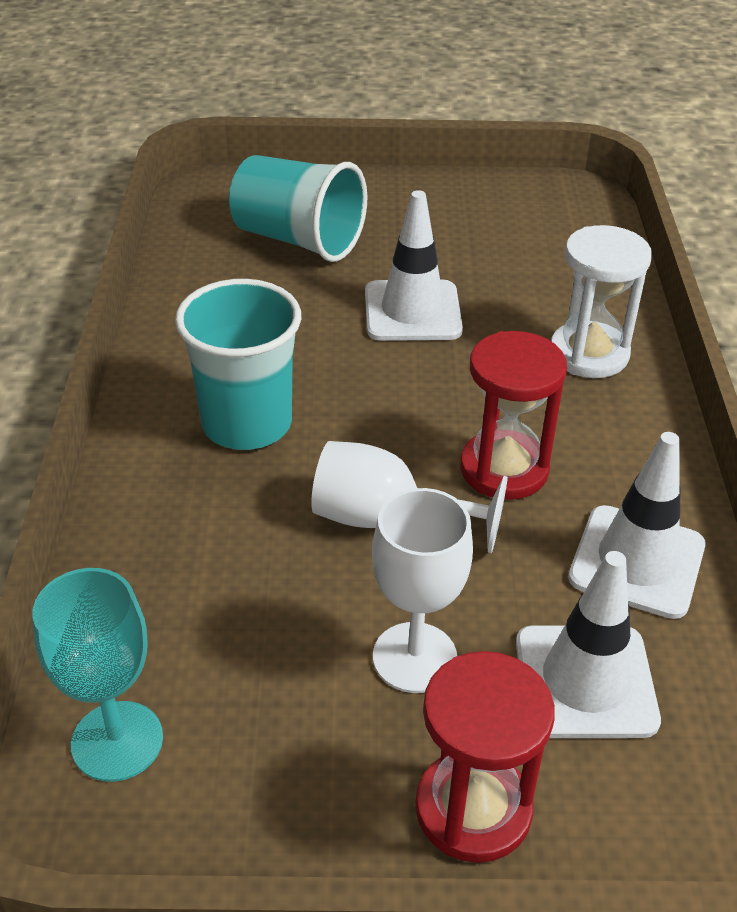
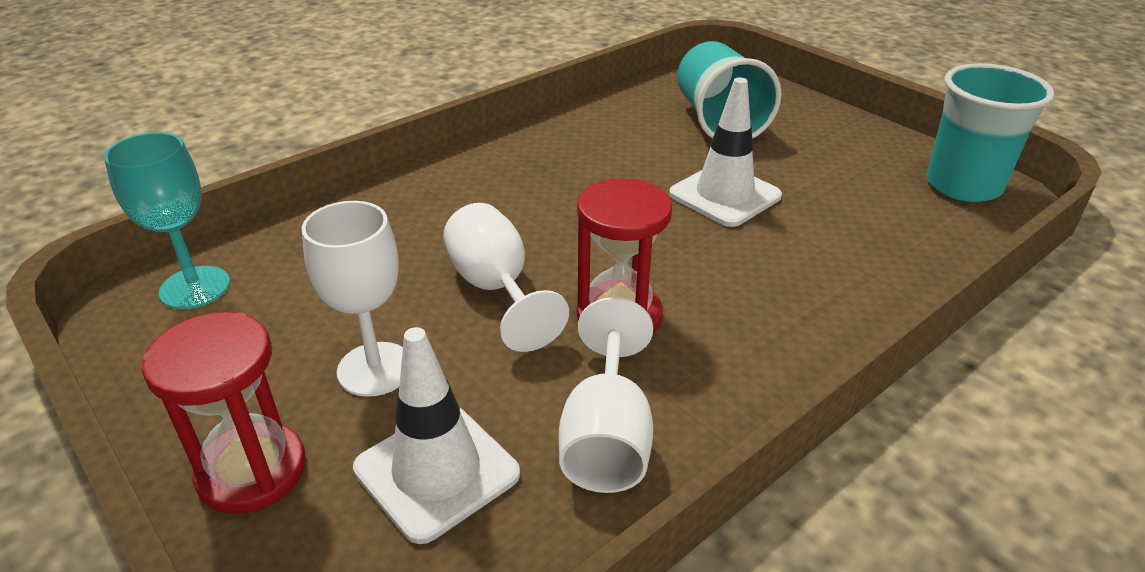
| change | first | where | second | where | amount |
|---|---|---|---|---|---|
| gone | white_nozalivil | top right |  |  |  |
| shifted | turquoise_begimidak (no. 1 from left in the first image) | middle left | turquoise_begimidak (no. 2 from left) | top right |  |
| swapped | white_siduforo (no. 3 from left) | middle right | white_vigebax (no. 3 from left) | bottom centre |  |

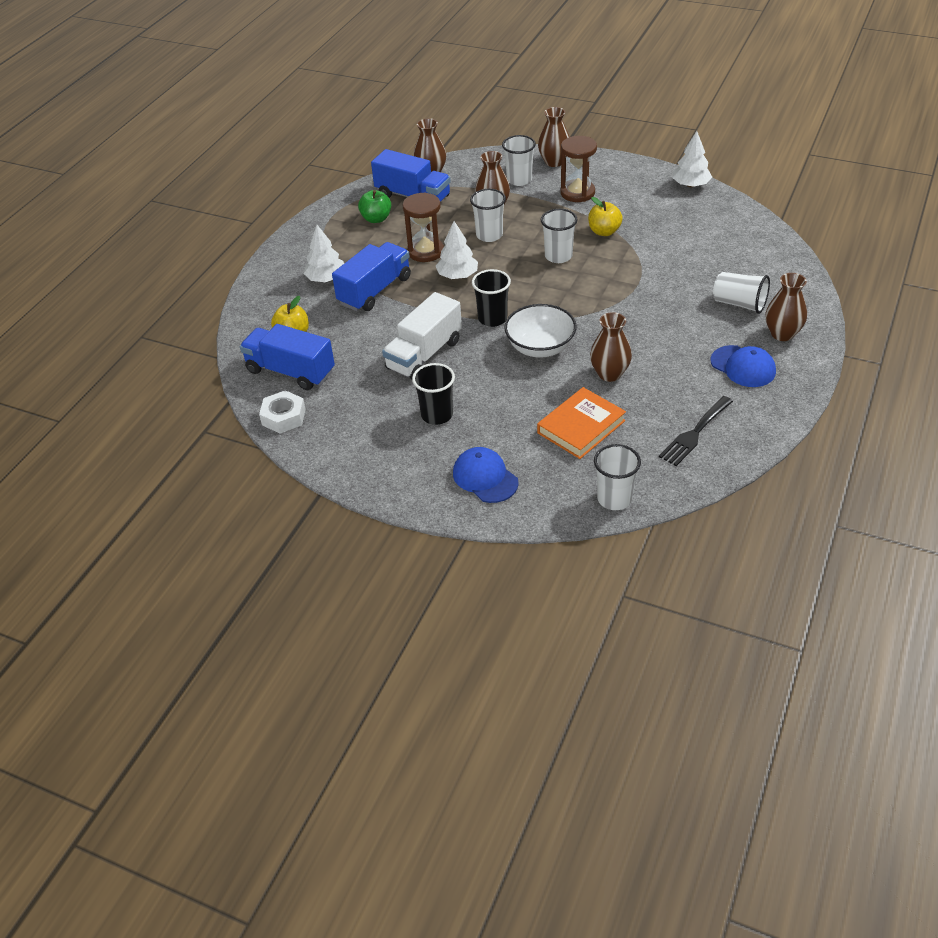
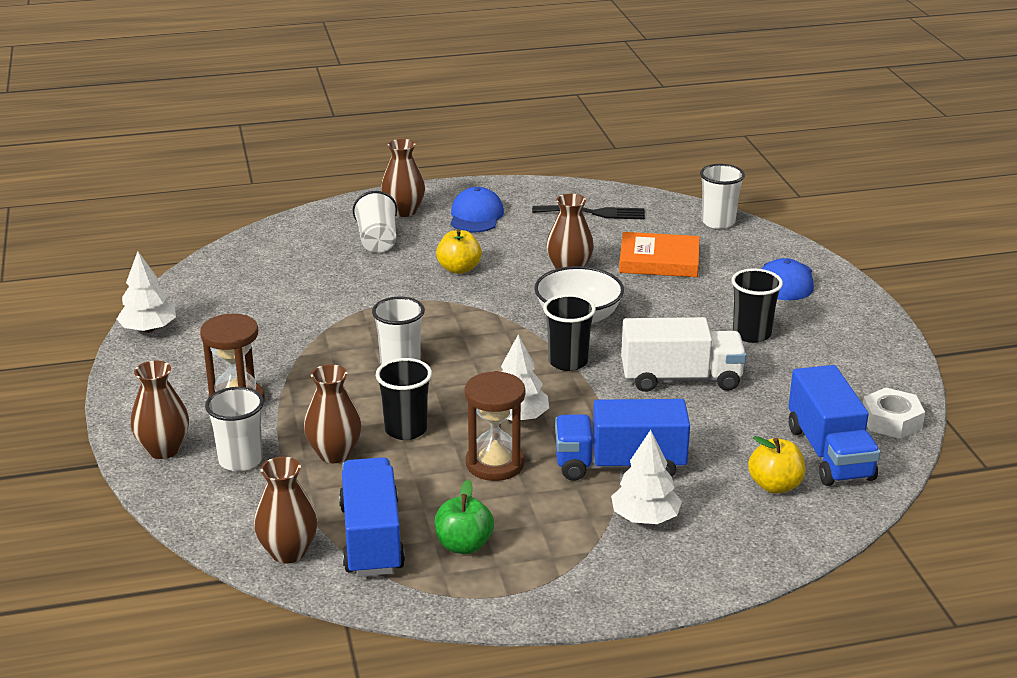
| change | first | where | second | where | amount |
|---|---|---|---|---|---|
| shifted | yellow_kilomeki (no. 2 from left in the first image) | top centre | yellow_kilomeki (no. 1 from left) | centre |  |
| repainted | white_begimidak (no. 1 from left) | top centre | black_begimidak (no. 1 from left) | centre |  |

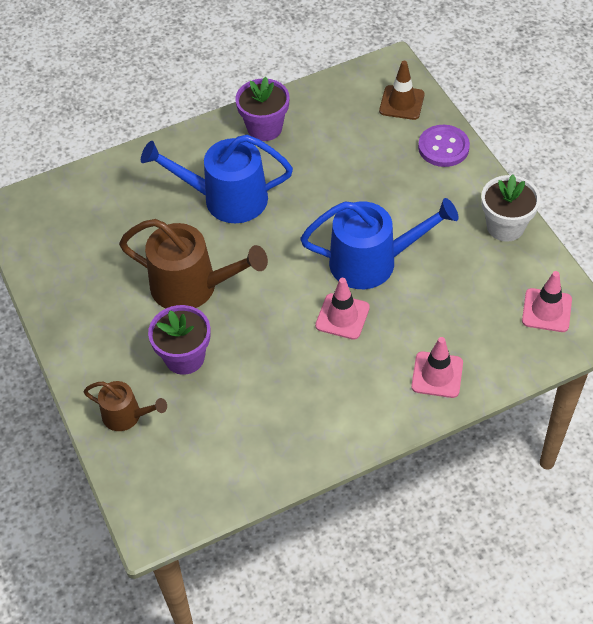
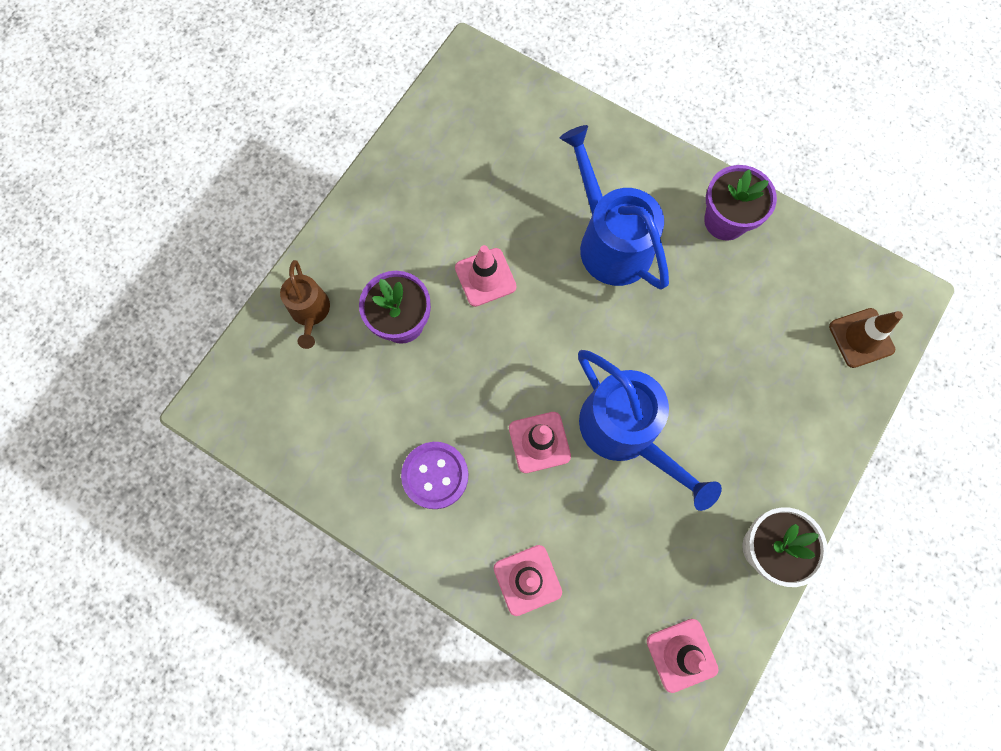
| change | first | where | second | where | amount |
|---|---|---|---|---|---|
| shifted | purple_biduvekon | top right |  | centre |  |
| swapped | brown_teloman (no. 2 from left) | middle left | pink_siduforo (no. 1 from left) | centre |  |

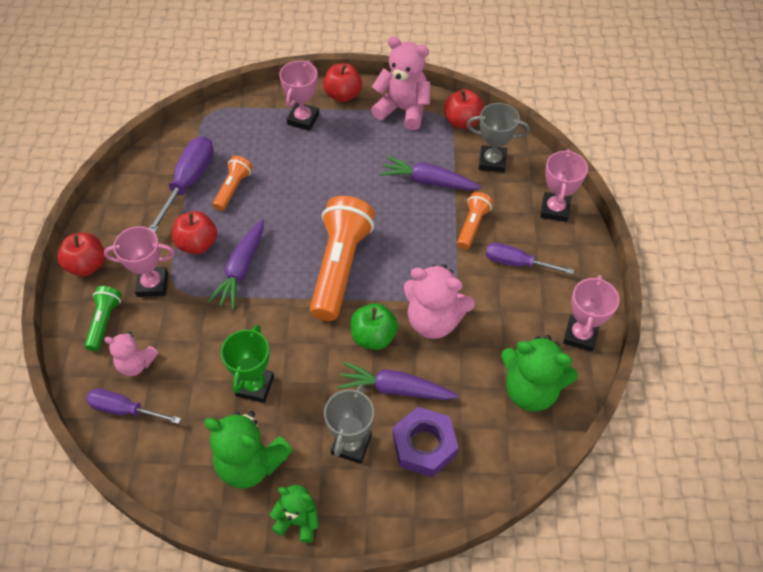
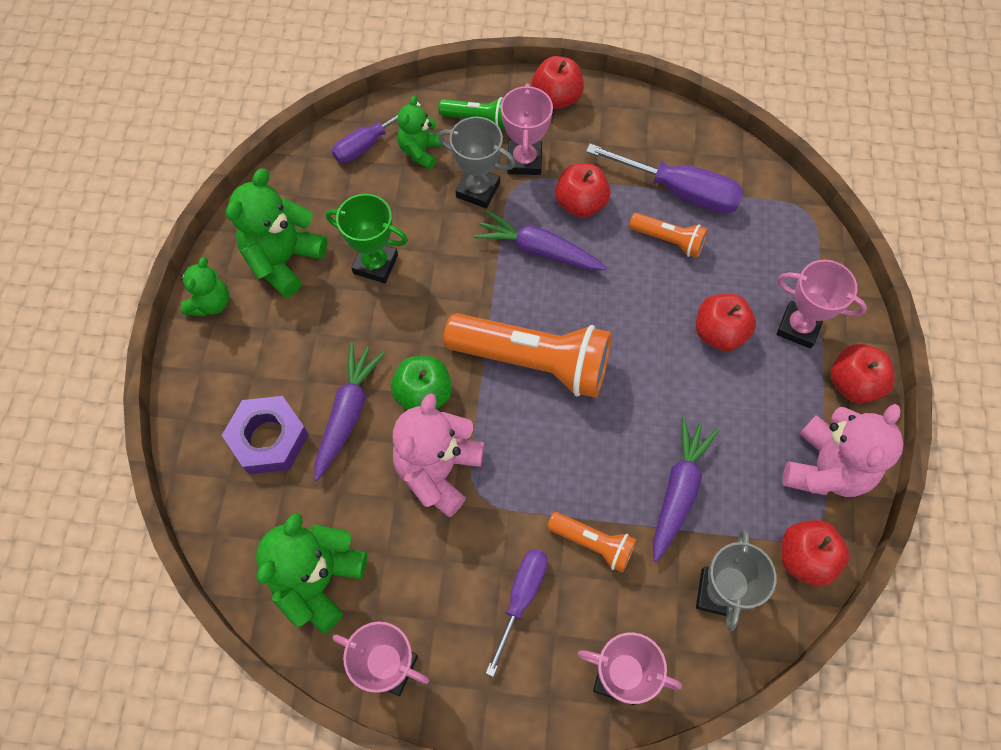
| change | first | where | second | where | amount |
|---|---|---|---|---|---|
| new |  |  | red_kilomeki (no. 3 from left) | middle right |  |
| shifted | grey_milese (no. 1 from left) | bottom centre |  | top centre |  |
| repainted | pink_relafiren (no. 1 from left) | middle left | green_relafiren (no. 4 from left) | top centre |  |
| rotated | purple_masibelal (no. 1 from left) | bottom left |  | top centre | 150 degrees counterclockwise |

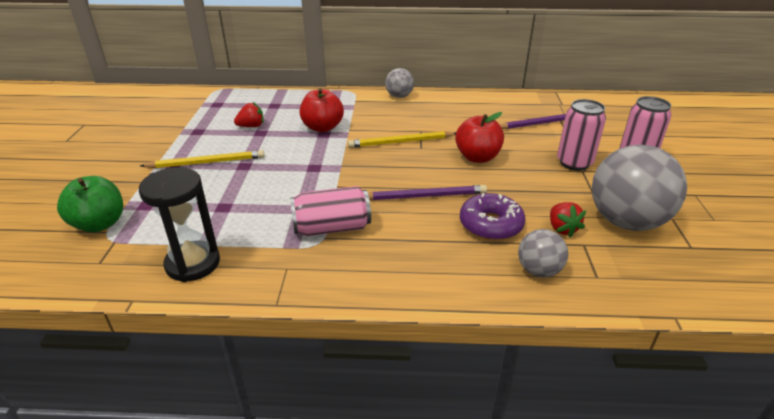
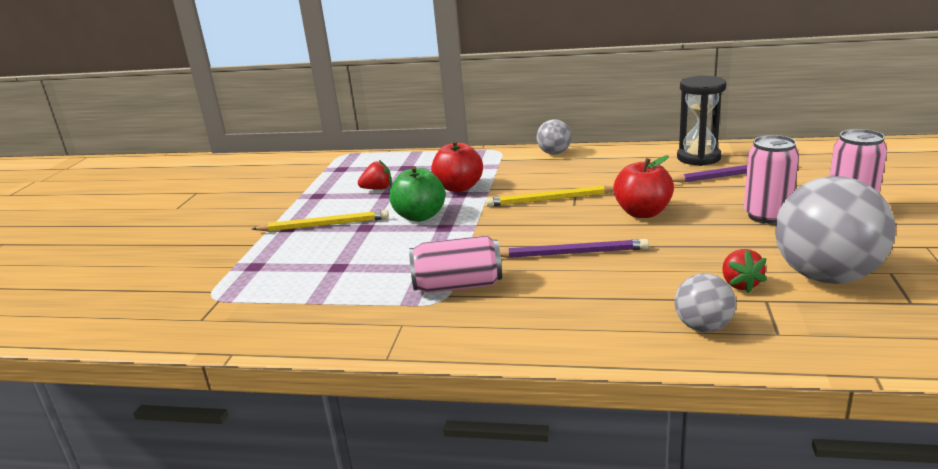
| change | first | where | second | where | amount |
|---|---|---|---|---|---|
| gone | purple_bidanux | centre |  |  |  |
| shifted | green_kilomeki | middle left |  | centre |  |
| shifted | black_nozalivil | middle left |  | top right |  |

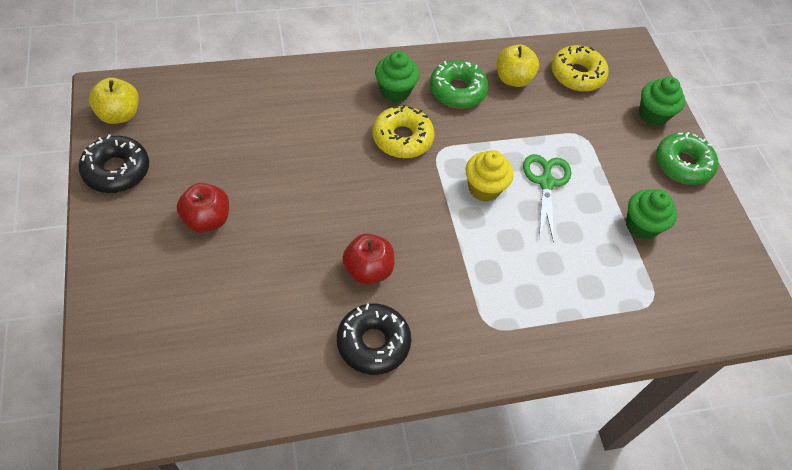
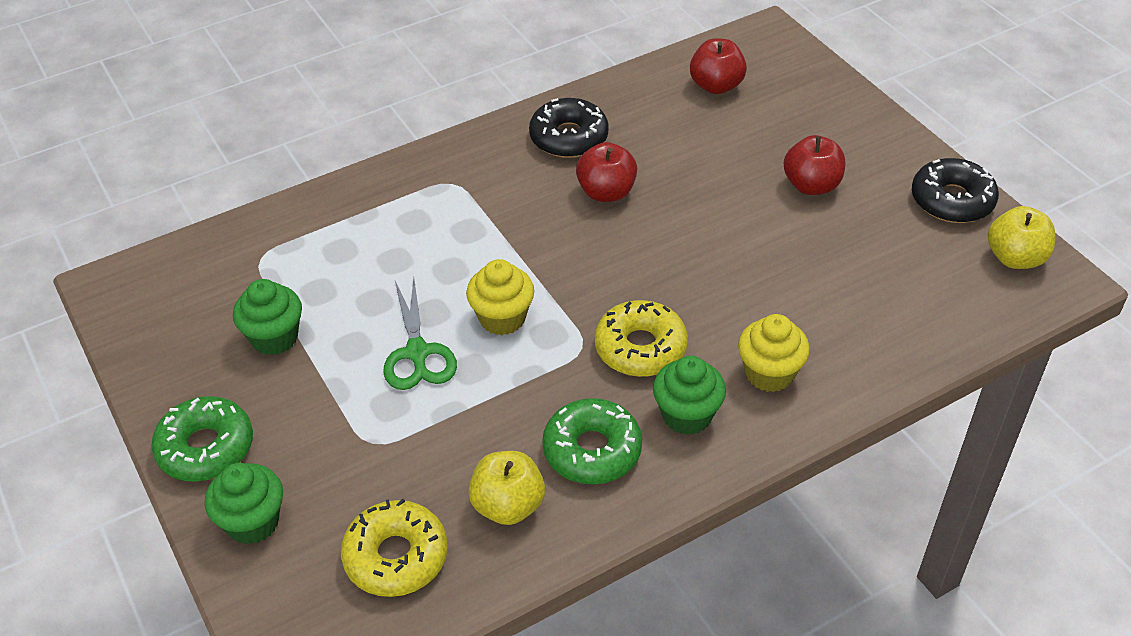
| change | first | where | second | where | amount |
|---|---|---|---|---|---|
| new |  |  | red_kilomeki (no. 2 from left) | top centre |  |
| new |  |  | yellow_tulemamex (no. 2 from left) | middle right |  |

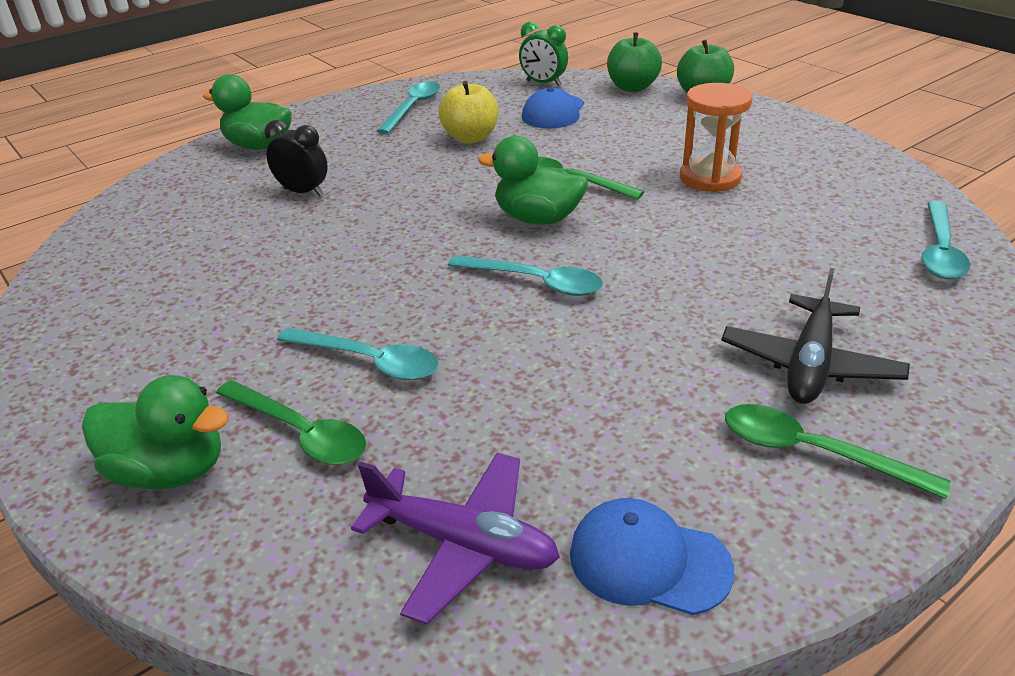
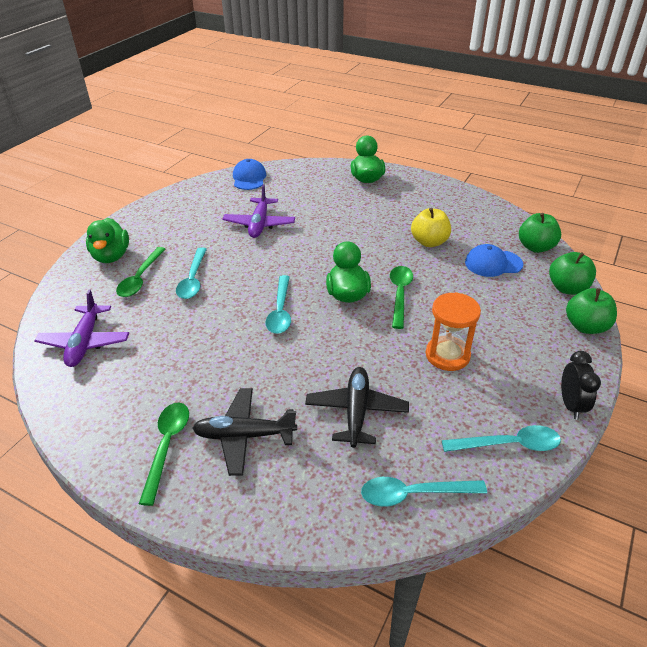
| change | first | where | second | where | amount |
|---|---|---|---|---|---|
| new |  |  | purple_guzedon (no. 2 from left) | top centre |  |
| new |  |  | black_guzedon (no. 2 from left) | centre |  |
| shifted | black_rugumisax | top left |  | middle right |  |
| shifted | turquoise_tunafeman (no. 2 from left in the first image) | top centre | turquoise_tunafeman (no. 4 from left) | bottom right |  |
| shifted | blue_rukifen (no. 2 from left in the first image) | bottom centre | blue_rukifen (no. 1 from left) | top centre |  |
| swapped | green_rugumisax | top centre | green_kilomeki (no. 1 from left) | middle right |  |

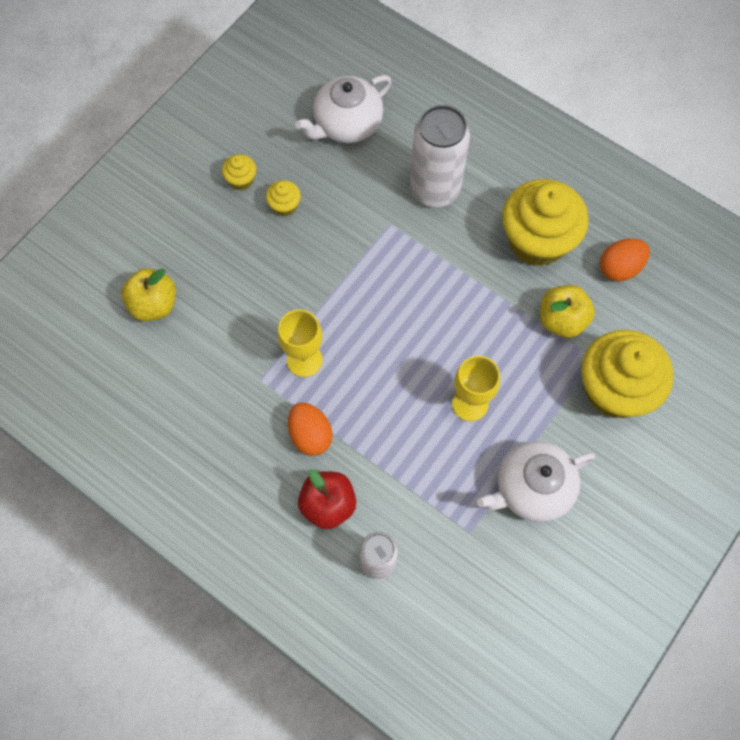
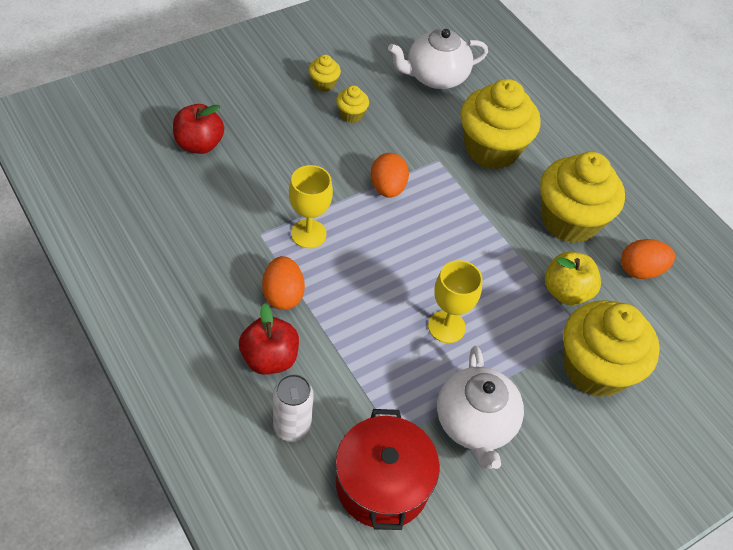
| change | first | where | second | where | amount |
|---|---|---|---|---|---|
| new |  |  | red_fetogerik | bottom centre |  |
| new |  |  | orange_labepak (no. 2 from left) | top centre |  |
| swapped | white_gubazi (no. 2 from left) | top centre | yellow_tulemamex (no. 3 from left) | top right |  |
| repainted | yellow_kilomeki (no. 1 from left) | middle left | red_kilomeki (no. 1 from left) | top left |  |
| rotated | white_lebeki (no. 2 from left) | middle right |  | bottom centre | 90 degrees counterclockwise |

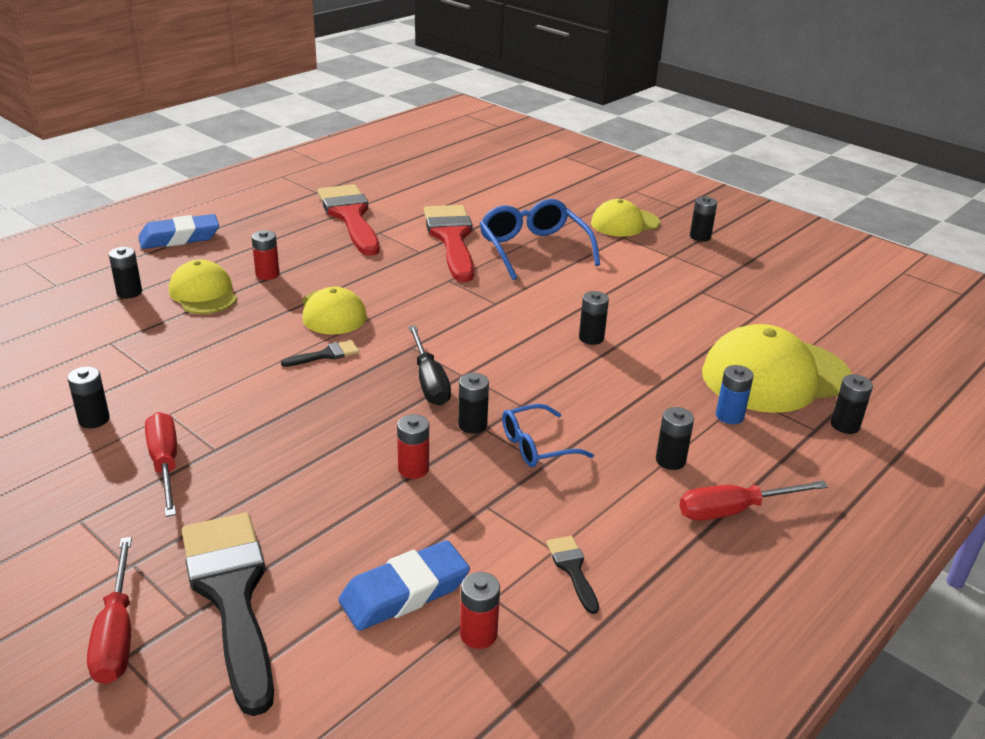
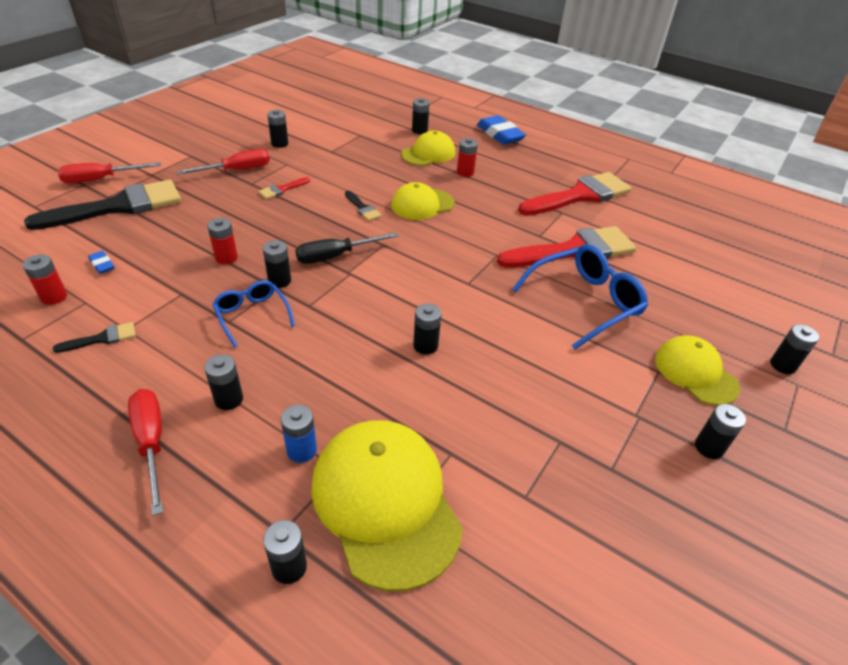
| change | first | where | second | where | amount |
|---|---|---|---|---|---|
| new |  |  | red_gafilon (no. 1 from left) | top centre |  |
| new |  |  | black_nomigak (no. 8 from left) | middle right |  |
| scaled | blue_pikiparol (no. 2 from left in the first image) | bottom centre | blue_pikiparol (no. 1 from left) | middle left | x0.47 |

